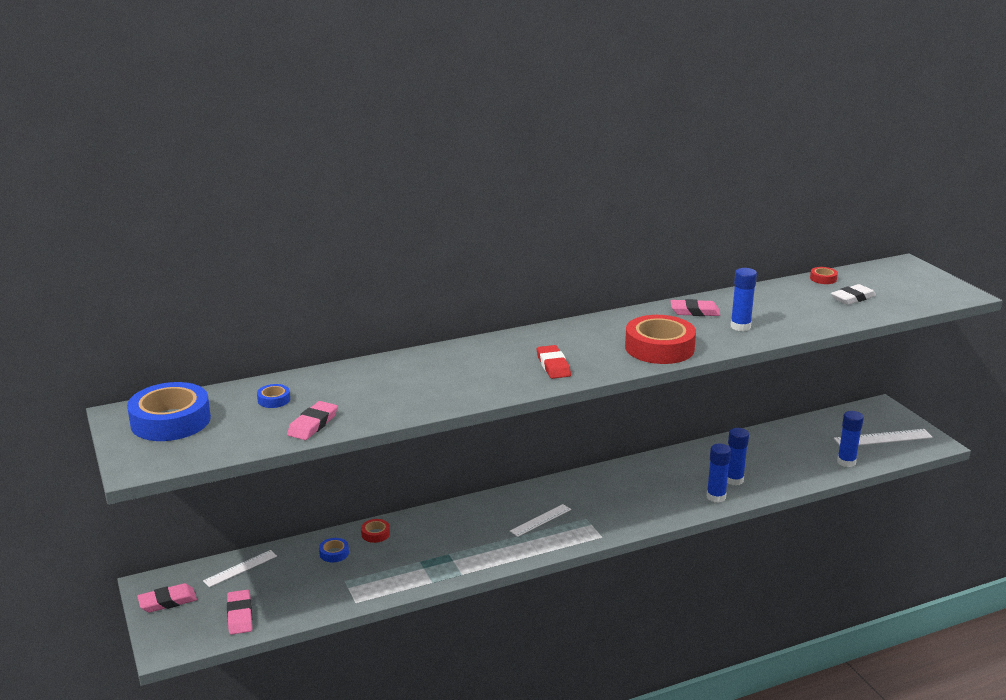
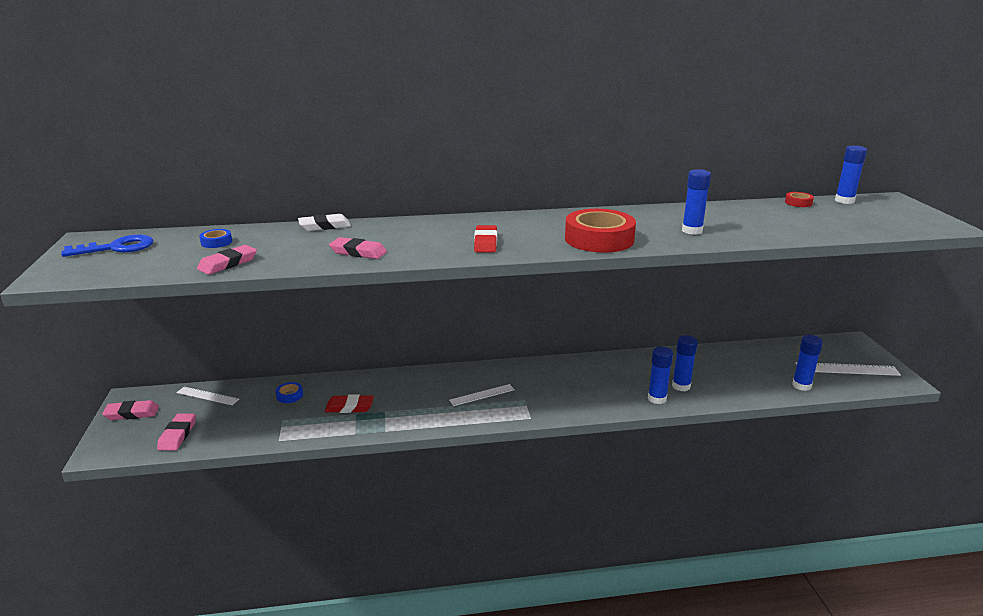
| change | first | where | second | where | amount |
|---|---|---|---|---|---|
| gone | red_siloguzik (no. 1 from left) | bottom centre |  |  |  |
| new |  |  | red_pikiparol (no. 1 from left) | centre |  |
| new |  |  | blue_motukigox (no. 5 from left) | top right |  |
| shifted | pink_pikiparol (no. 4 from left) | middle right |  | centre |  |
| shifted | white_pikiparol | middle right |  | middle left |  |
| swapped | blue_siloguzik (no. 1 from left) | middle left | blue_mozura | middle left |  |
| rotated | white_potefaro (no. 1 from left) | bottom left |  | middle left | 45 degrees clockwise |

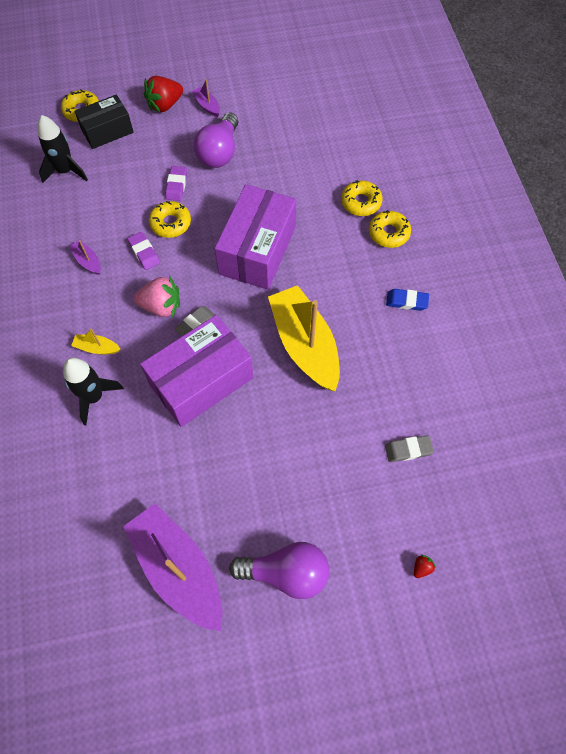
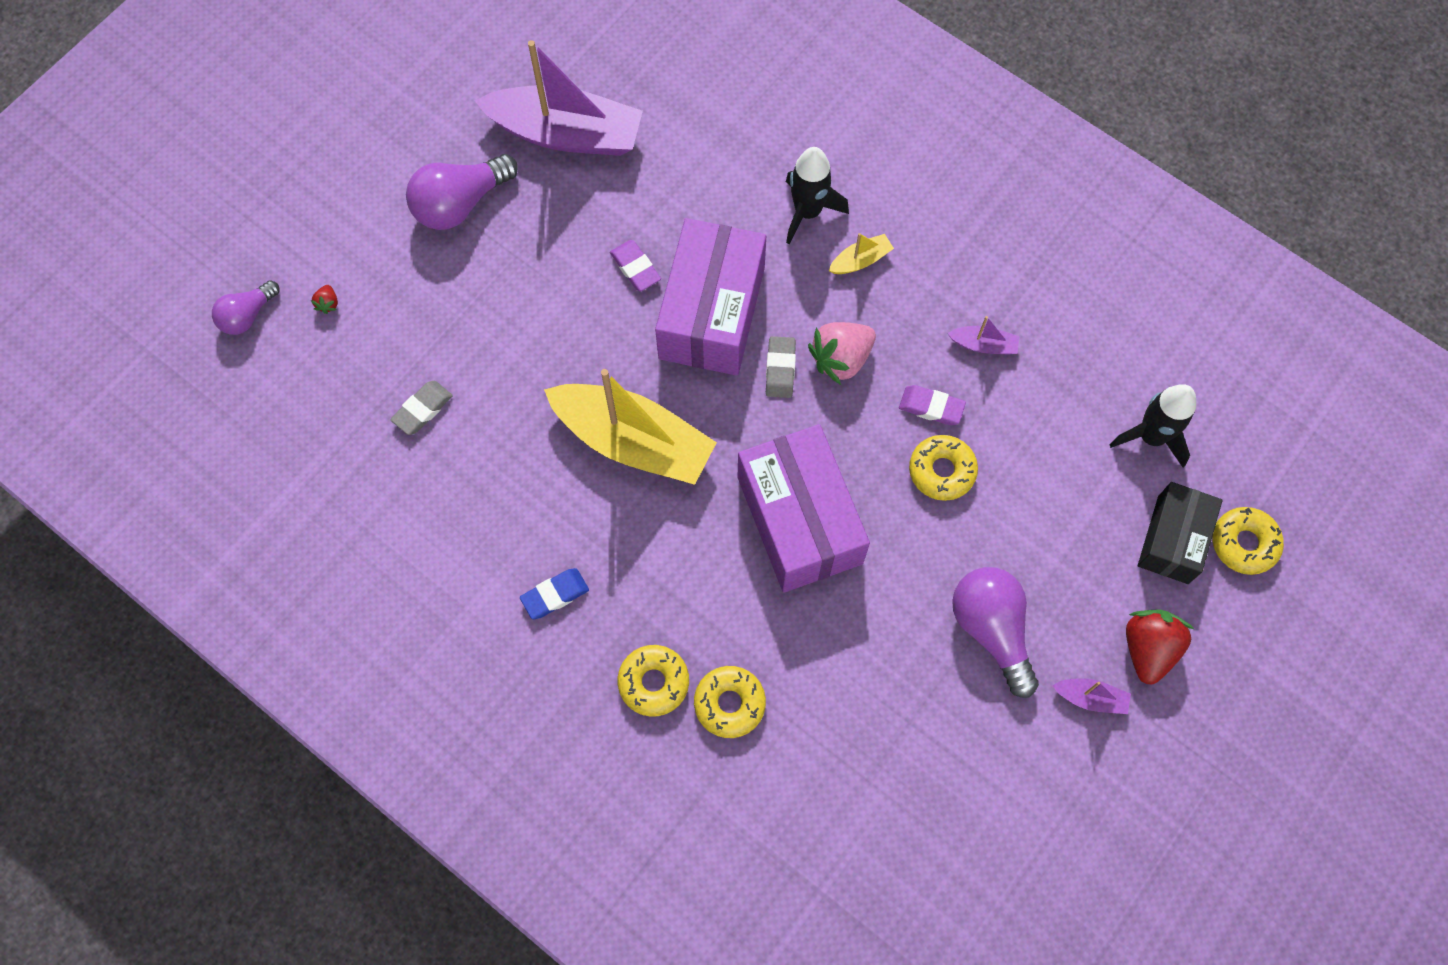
| change | first | where | second | where | amount |
|---|---|---|---|---|---|
| new |  |  | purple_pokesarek (no. 1 from left) | top left |  |
| shifted | purple_pikiparol (no. 2 from left in the first image) | top left | purple_pikiparol (no. 1 from left) | top centre |  |

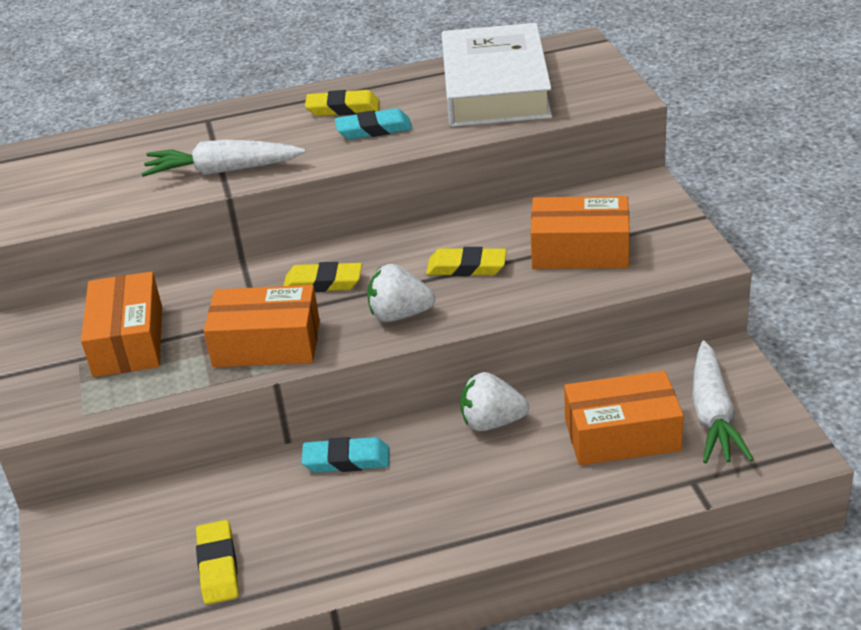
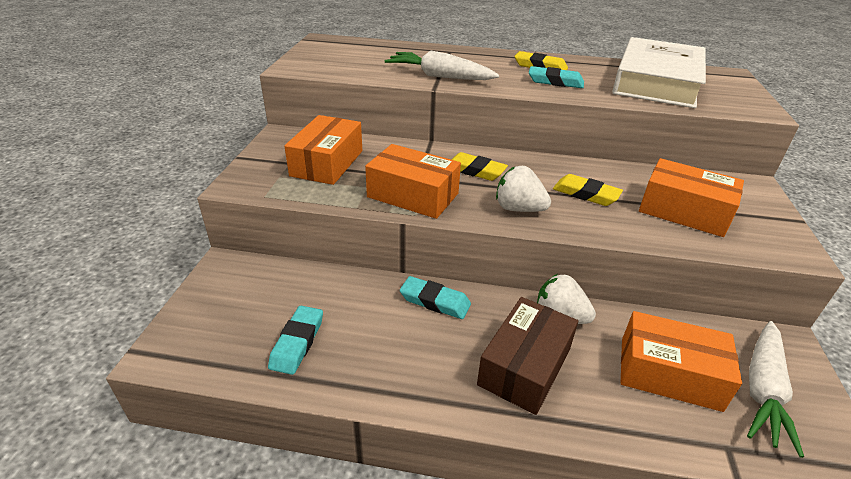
| change | first | where | second | where | amount |
|---|---|---|---|---|---|
| new |  |  | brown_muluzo | bottom centre |  |
| repainted | yellow_pikiparol (no. 1 from left) | bottom left | turquoise_pikiparol (no. 1 from left) | bottom centre |  |

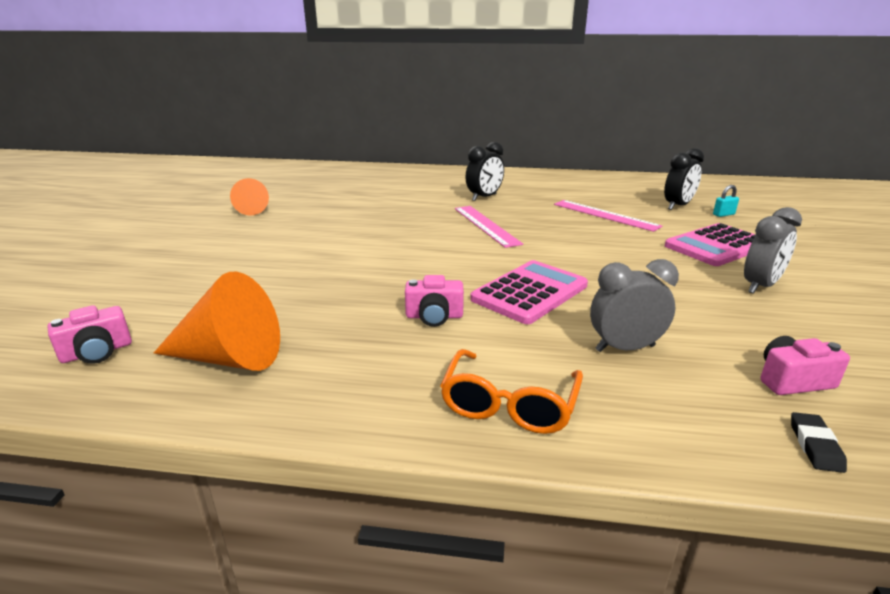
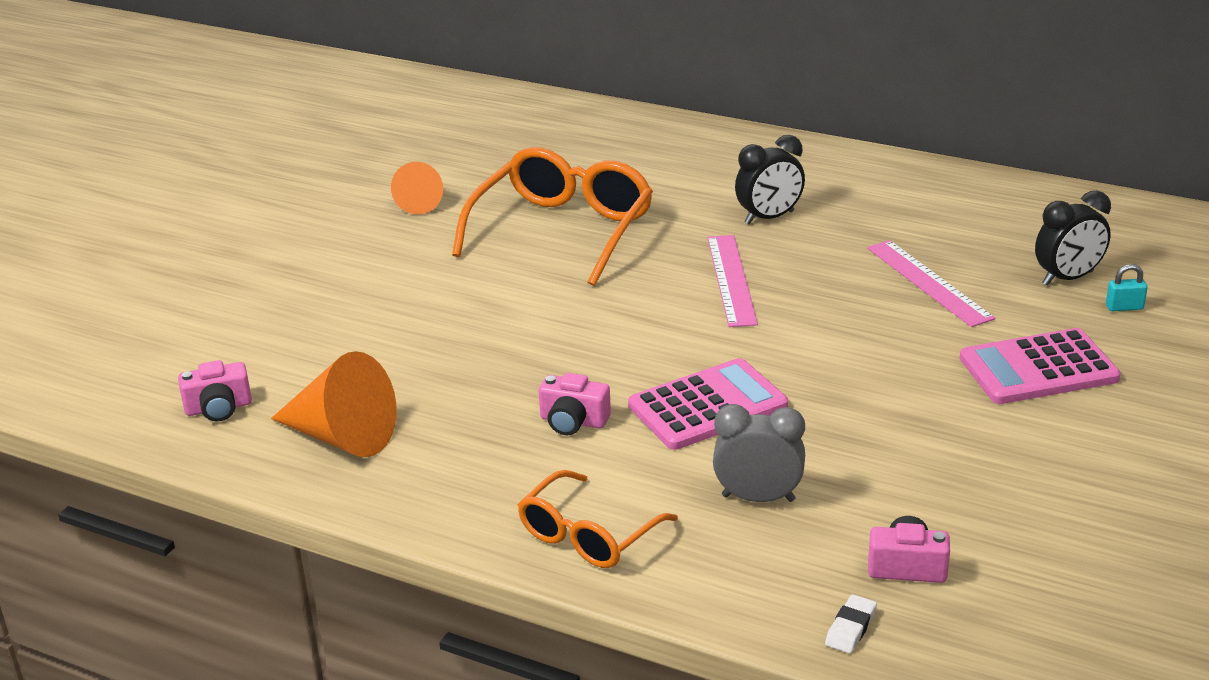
| change | first | where | second | where | amount |
|---|---|---|---|---|---|
| gone | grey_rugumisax (no. 2 from left) | middle right |  |  |  |
| new |  |  | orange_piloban (no. 1 from left) | top centre |  |
| repainted | black_pikiparol | bottom right | white_pikiparol | bottom right |  |

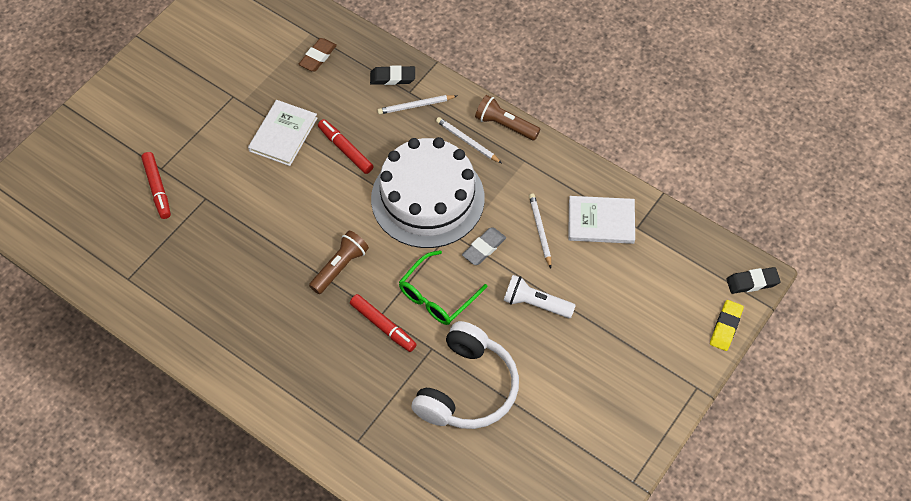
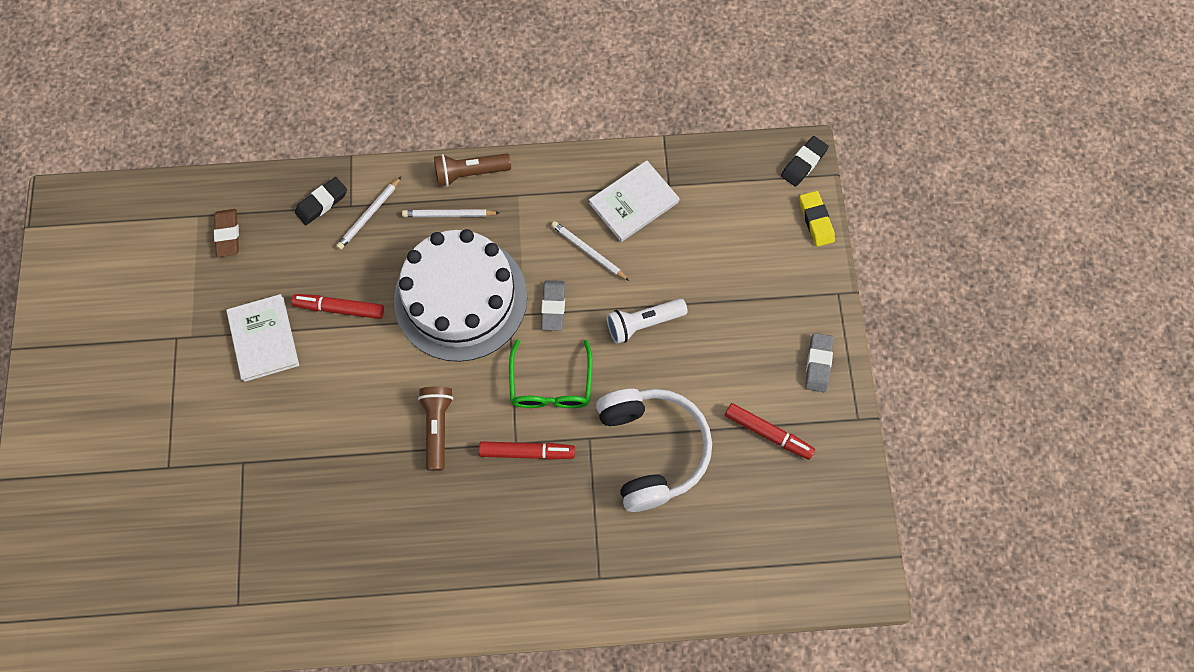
| change | first | where | second | where | amount |
|---|---|---|---|---|---|
| new |  |  | grey_pikiparol (no. 2 from left) | middle right |  |
| shifted | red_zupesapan (no. 1 from left in the first image) | middle left | red_zupesapan (no. 3 from left) | centre |  |

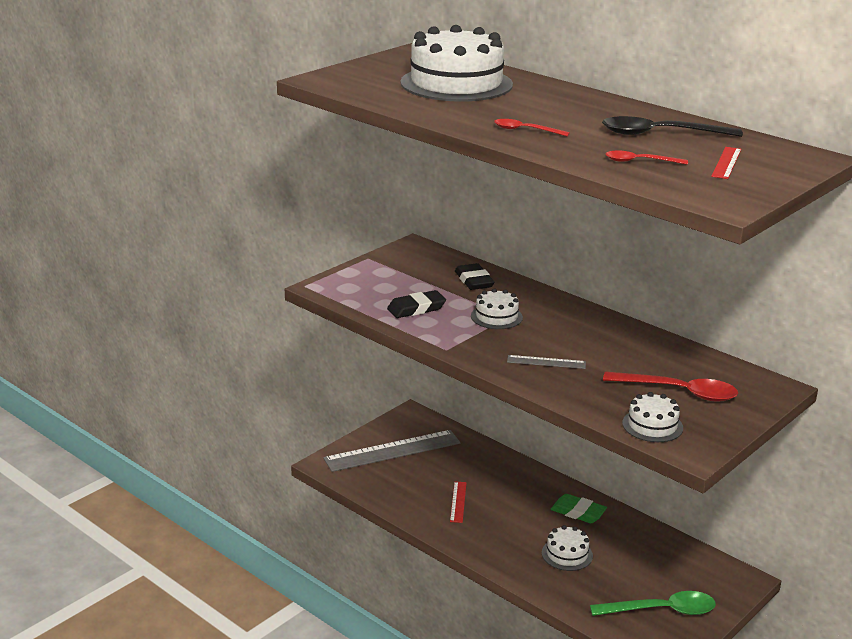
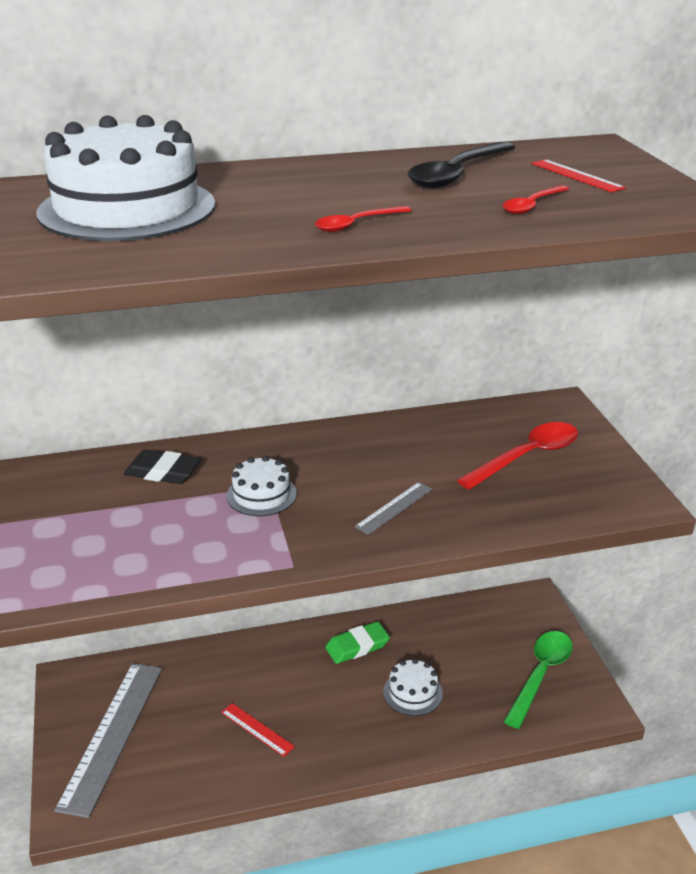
| change | first | where | second | where | amount |
|---|---|---|---|---|---|
| gone | black_pikiparol (no. 1 from left) | centre |  |  |  |
| gone | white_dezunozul (no. 4 from left) | middle right |  |  |  |

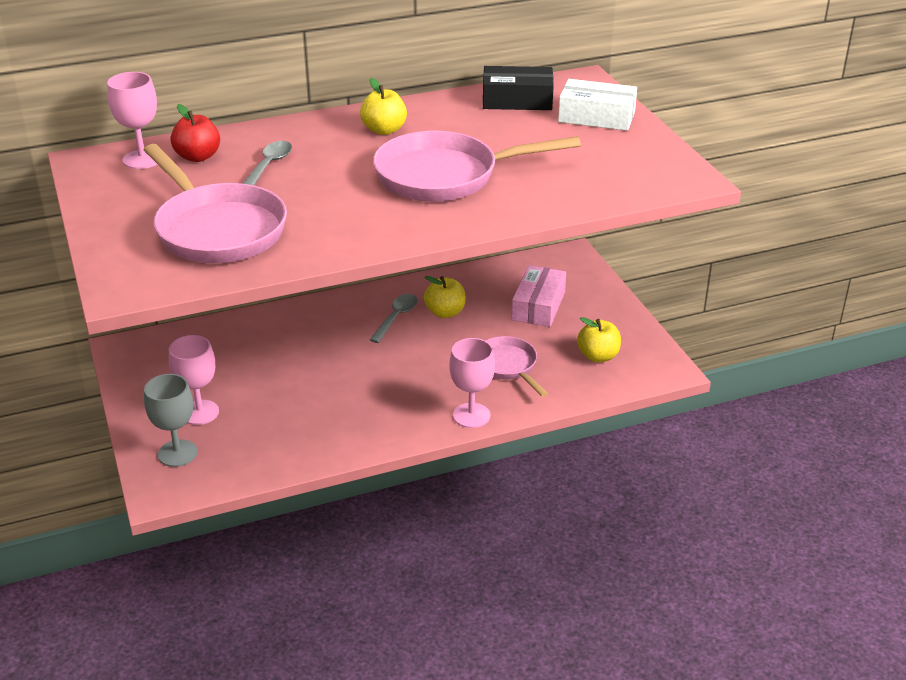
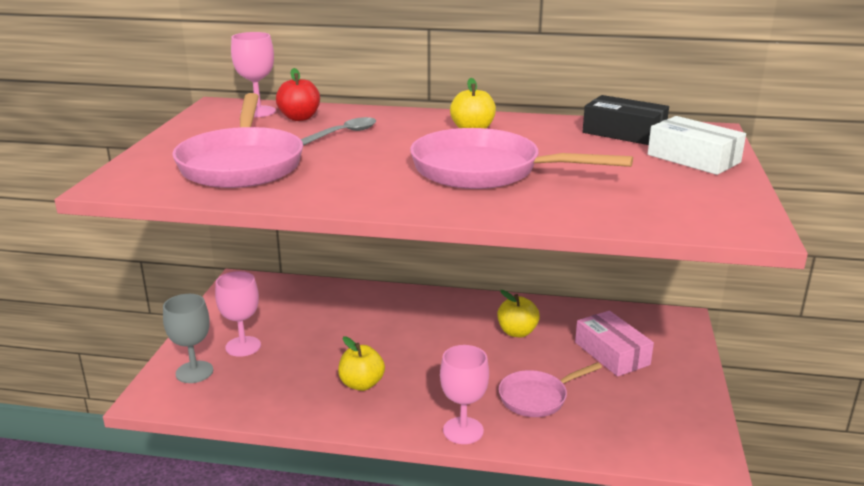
| change | first | where | second | where | amount |
|---|---|---|---|---|---|
| gone | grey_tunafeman (no. 2 from left) | centre |  |  |  |
| shifted | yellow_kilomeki (no. 3 from left in the first image) | centre | yellow_kilomeki (no. 1 from left) | bottom centre |  |
| rotated | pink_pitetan (no. 3 from left) | centre |  | bottom centre | 120 degrees counterclockwise |
| rotated | pink_muluzo | centre |  | bottom right | 75 degrees counterclockwise |

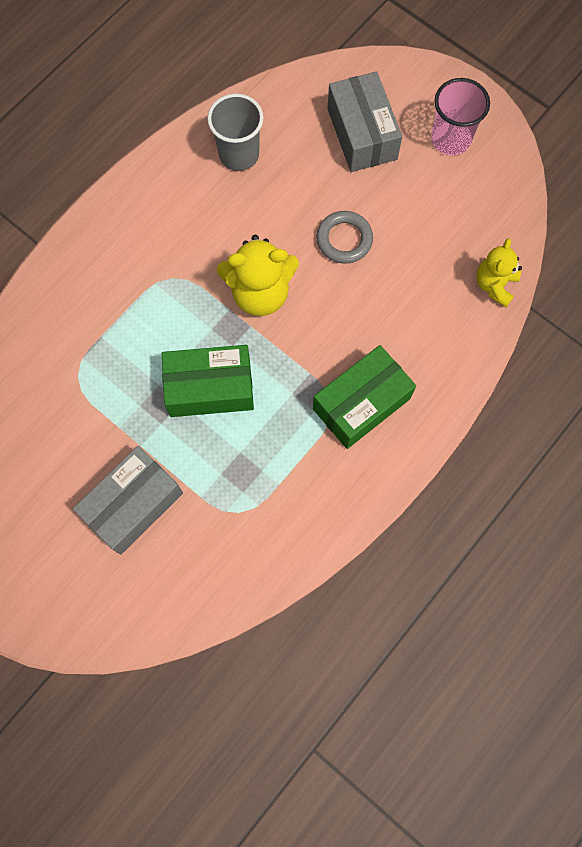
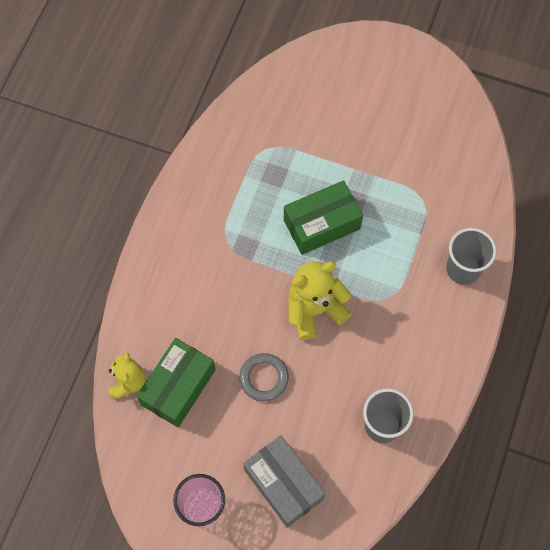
| change | first | where | second | where | amount |
|---|---|---|---|---|---|
| gone | grey_muluzo (no. 1 from left) | middle left |  |  |  |
| new |  |  | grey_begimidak (no. 2 from left) | middle right |  |
| shifted | green_muluzo (no. 2 from left in the first image) | centre | green_muluzo (no. 1 from left) | bottom left |  |

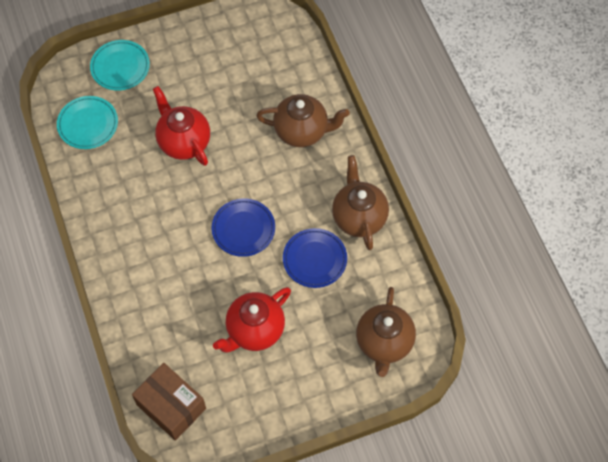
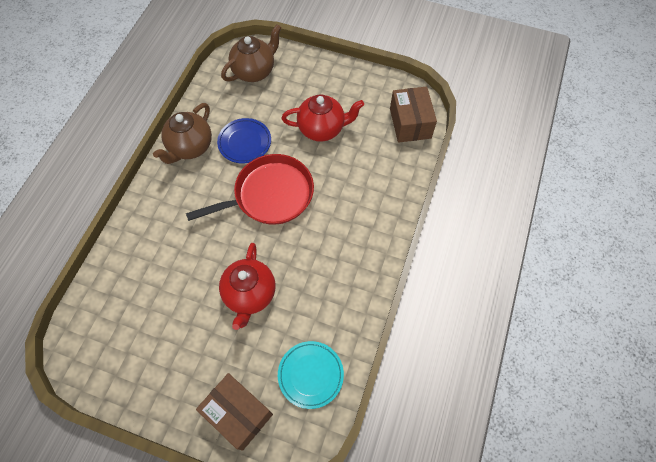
| change | first | where | second | where | amount |
|---|---|---|---|---|---|
| gone | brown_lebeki (no. 1 from left) | top centre |  |  |  |
| swapped | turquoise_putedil (no. 2 from left) | top left | brown_muluzo (no. 1 from left) | bottom centre |  |
| swapped | blue_putedil (no. 1 from left) | centre | red_pitetan | centre |  |

